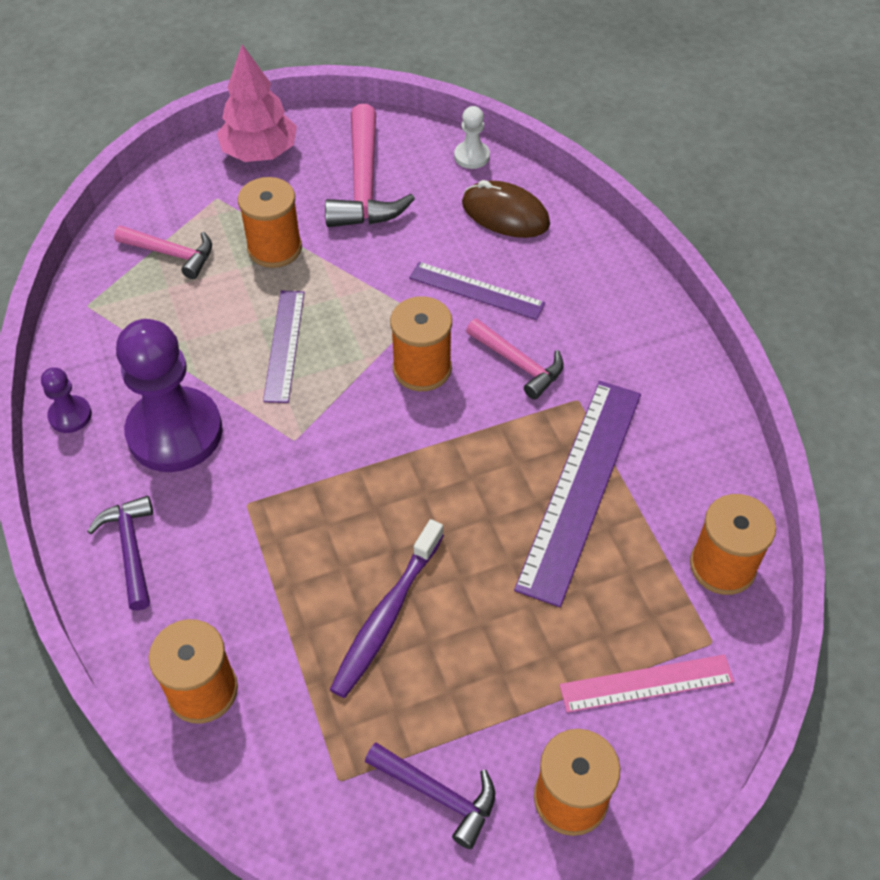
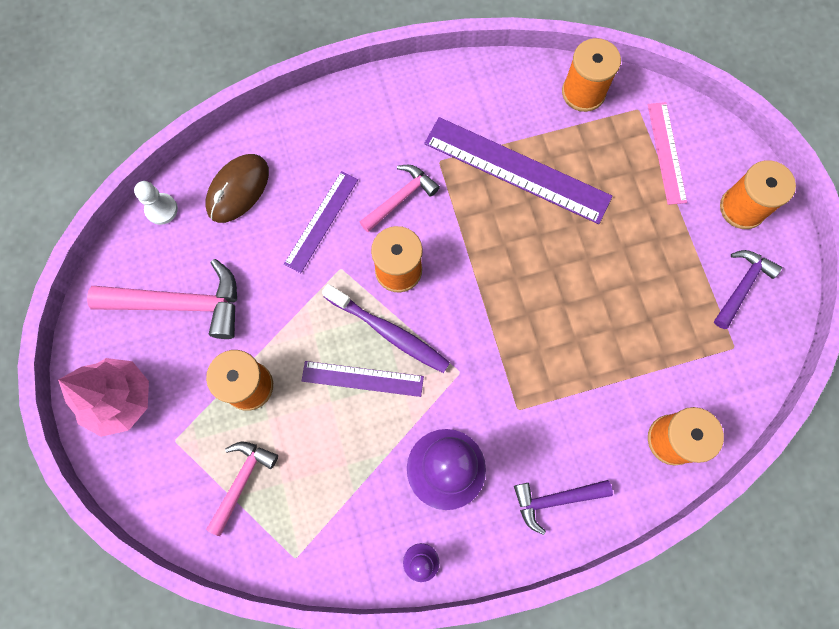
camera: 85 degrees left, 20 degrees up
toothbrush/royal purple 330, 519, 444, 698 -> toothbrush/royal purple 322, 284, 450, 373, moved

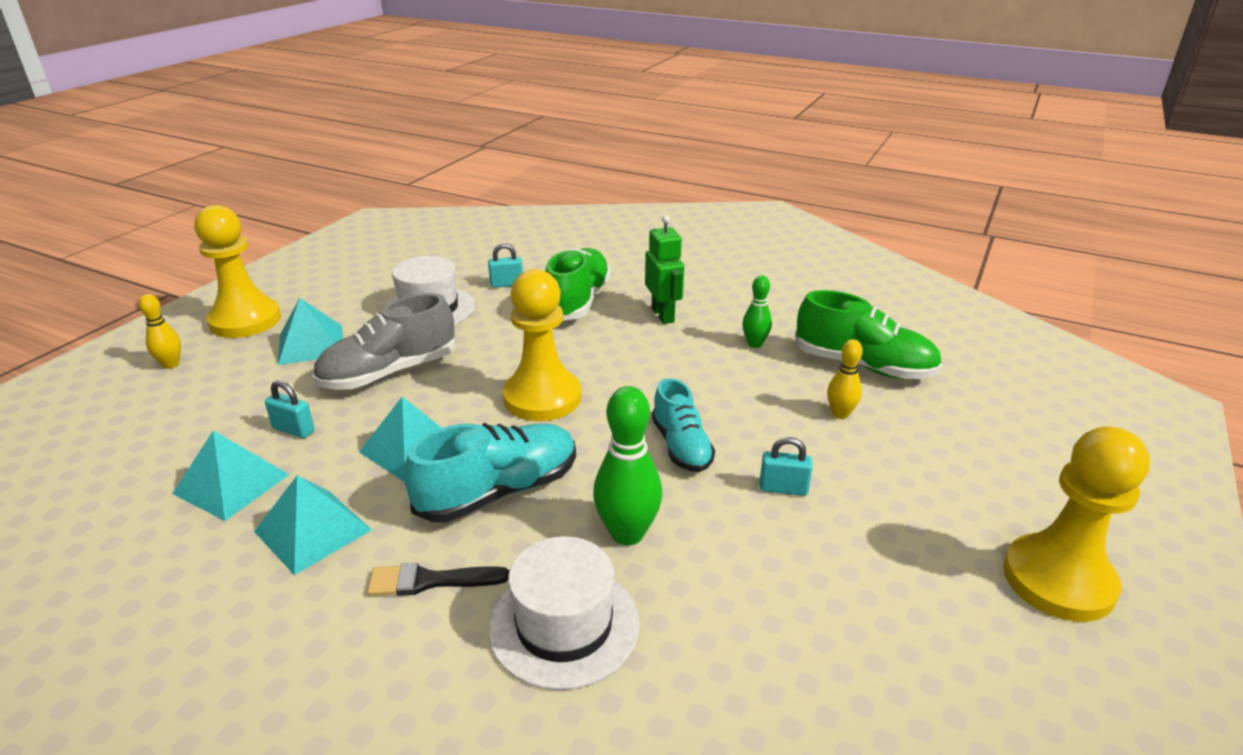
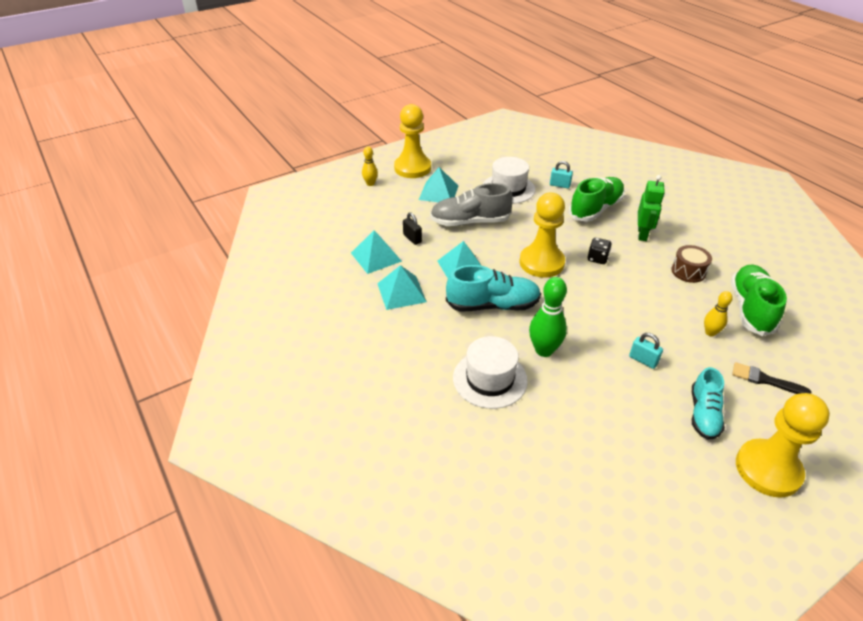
camera: 30 degrees right, 10 degrees up
none -> game die/black 588, 238, 612, 264
paintbrush/black 367, 563, 509, 596 -> paintbrush/black 732, 362, 811, 394, moved
sneaker/aqua 652, 378, 715, 472 -> sneaker/aqua 692, 367, 725, 440, moved
tenpin/emerald 742, 275, 772, 348 -> drum/russet 671, 245, 712, 283
small lock/aqua 265, 380, 314, 438 -> small lock/black 403, 212, 422, 245
sneaker/emerald 795, 290, 942, 379 -> sneaker/emerald 731, 265, 787, 336, 135 degrees counterclockwise

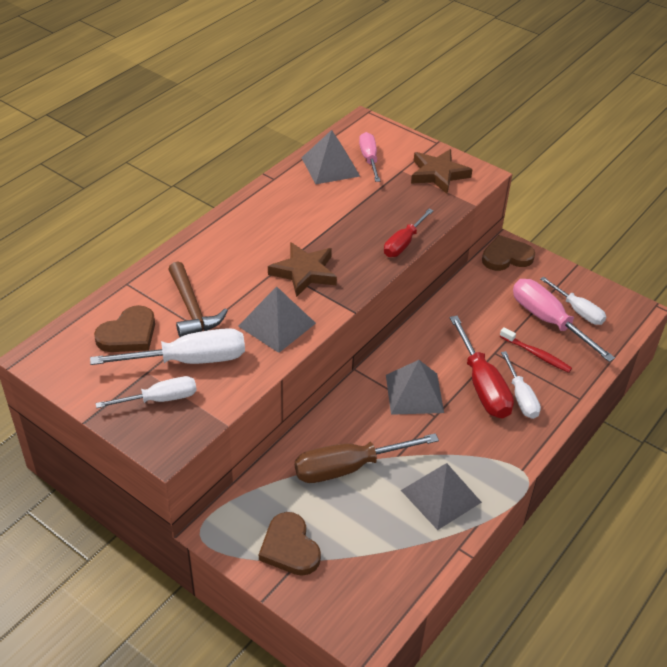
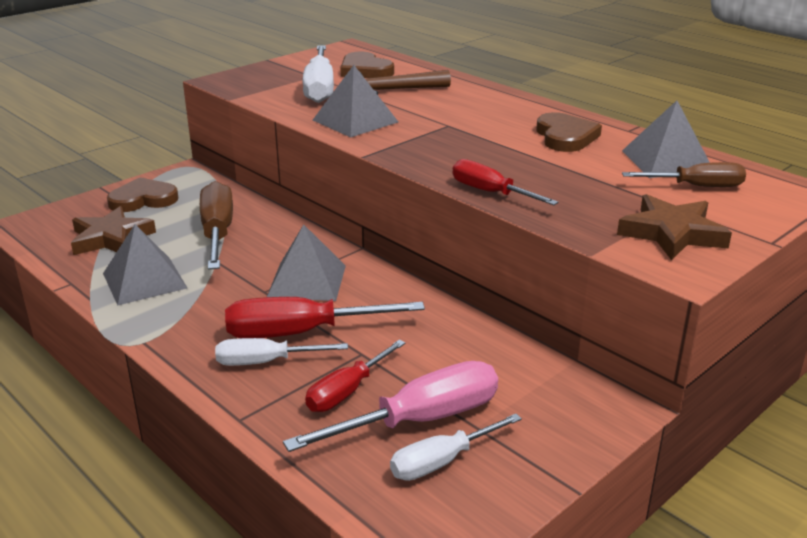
camera: 100 degrees right, 15 degrees down
screwdriver/white 96, 376, 197, 408 -> none
star/russet 268, 242, 337, 297 -> star/russet 71, 206, 156, 255, moved
heart shape/russet 482, 235, 535, 271 -> heart shape/russet 536, 112, 602, 152, moved
toothbrush/crimson 500, 327, 572, 373 -> screwdriver/crimson 305, 340, 406, 412
screwdriver/pink 359, 132, 380, 182 -> screwdriver/russet 622, 162, 746, 187

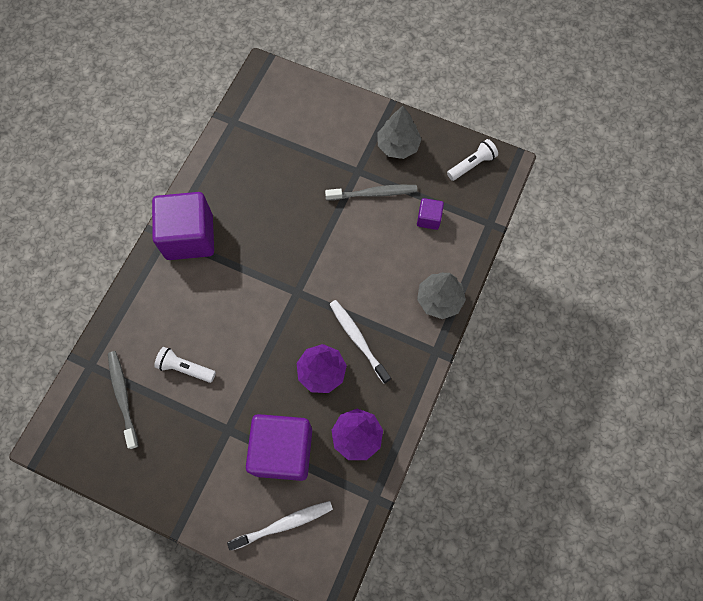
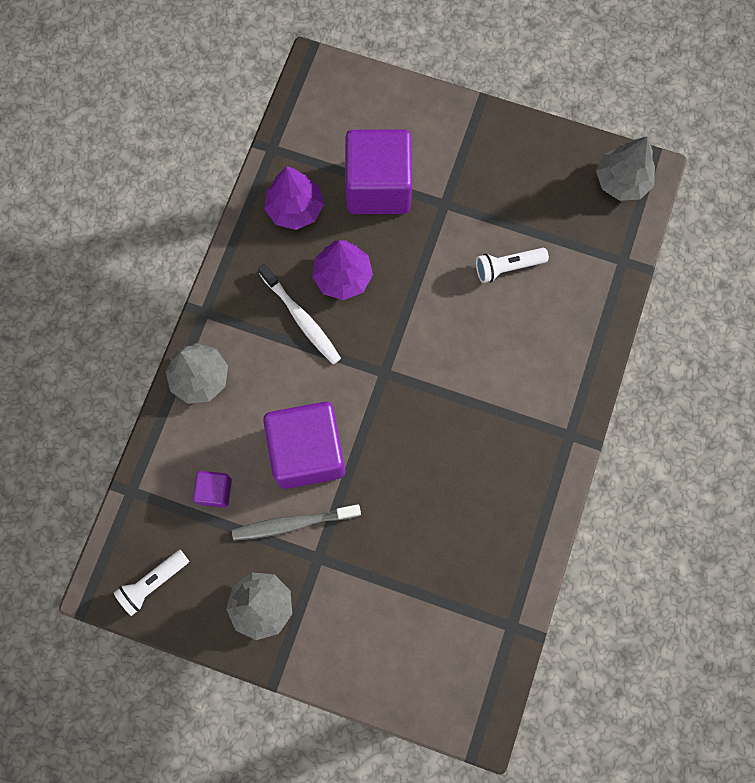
camera: 175 degrees right, 5 degrees up
toothbrush/ash-grey 108, 351, 139, 449 -> none
toothbrush/white 227, 501, 333, 550 -> none
none -> fir tree/ash-grey 596, 137, 655, 201
cube/royal purple 152, 192, 214, 260 -> cube/royal purple 263, 402, 345, 489, moved
torch/white 154, 347, 216, 383 -> torch/white 476, 248, 549, 283, 150 degrees clockwise

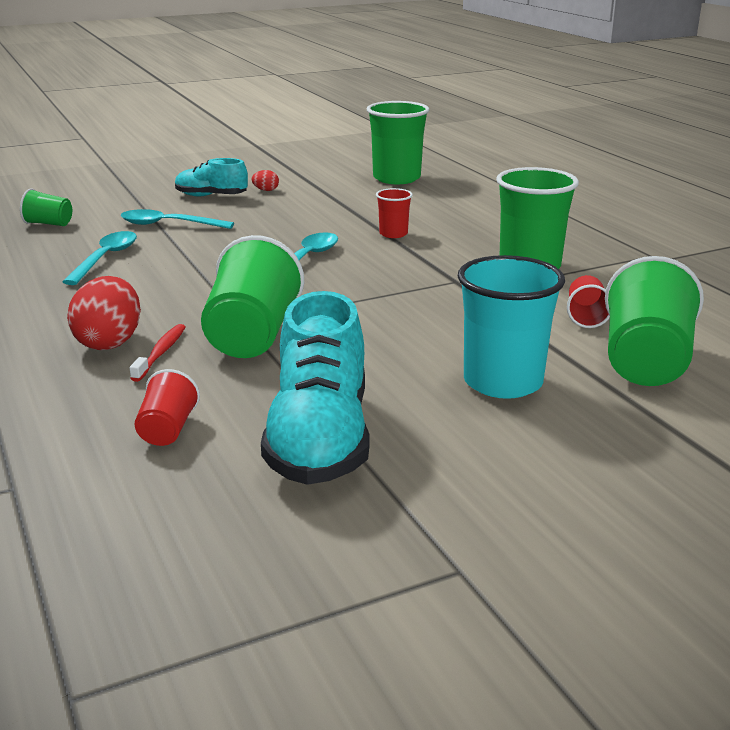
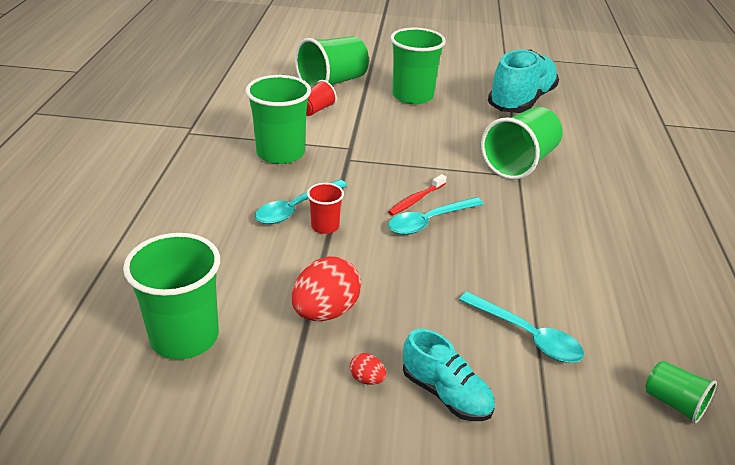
camera: 150 degrees left, 10 degrees up
beaker/crimson 135, 369, 200, 446 -> none
spoon/aqua 62, 231, 137, 285 -> spoon/aqua 255, 179, 348, 224, moved
egg shape/crimson 67, 276, 141, 350 -> egg shape/crimson 292, 256, 361, 321, moved
toothbrush/crimson 130, 324, 186, 382 -> toothbrush/crimson 388, 174, 446, 216, moved
beaker/aqua 458, 255, 565, 399 -> beaker/emerald 390, 27, 446, 104

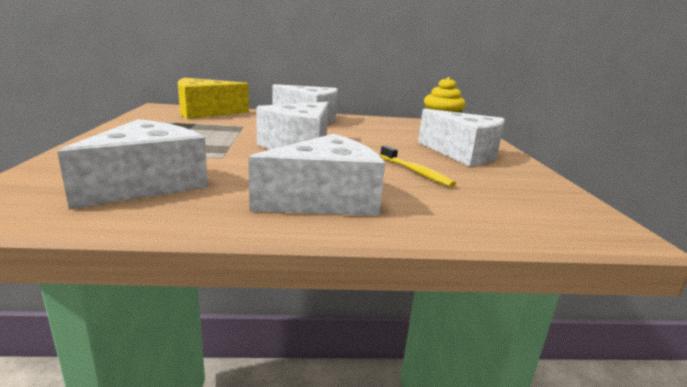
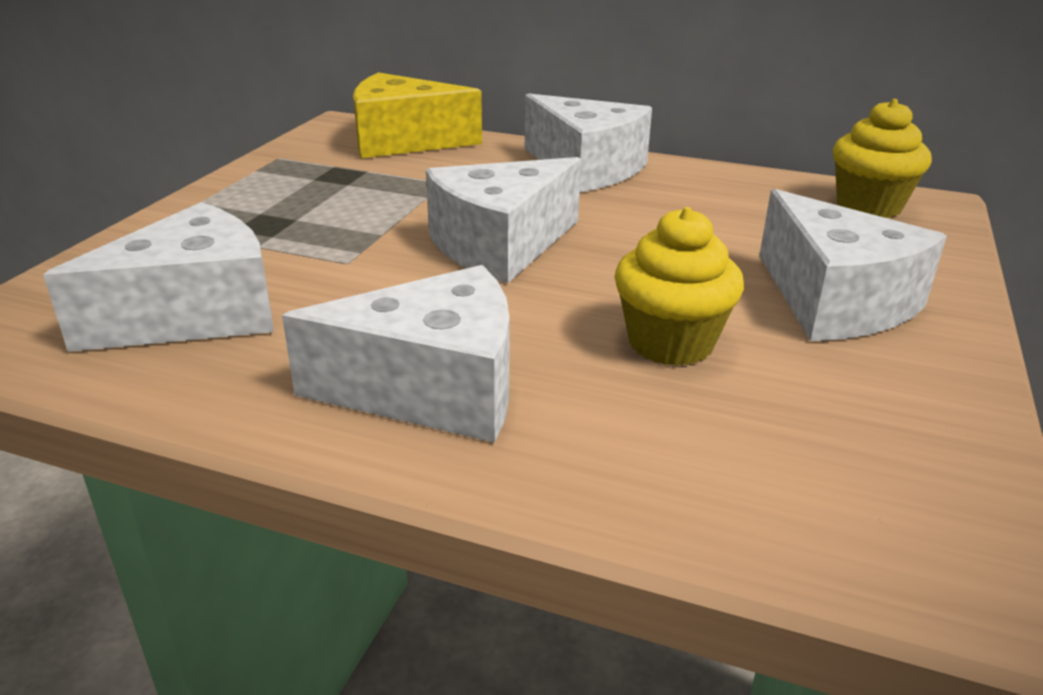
camera: 25 degrees right, 10 degrees up
toothbrush/bright yellow 380, 145, 456, 187 -> fairy cake/bright yellow 614, 207, 744, 366

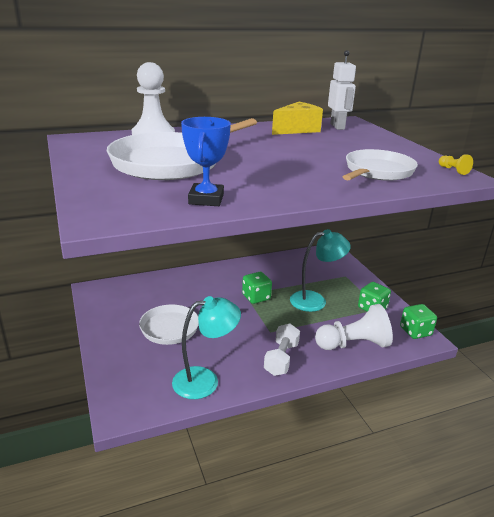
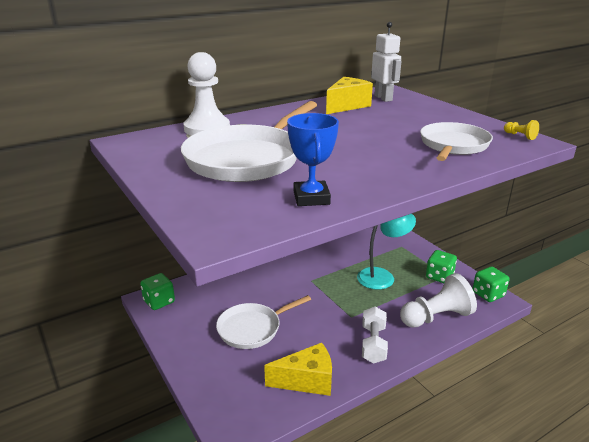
camera: 10 degrees left, 0 degrees up
game die/emerald 242, 272, 272, 304 -> game die/emerald 140, 273, 175, 310, moved
reading lamp/aqua 172, 296, 241, 399 -> piece of cheese/bright yellow 264, 343, 332, 396

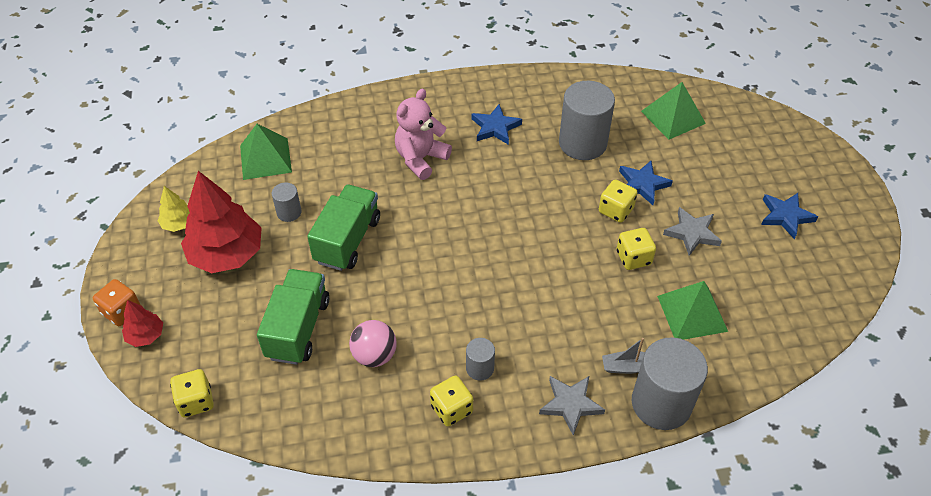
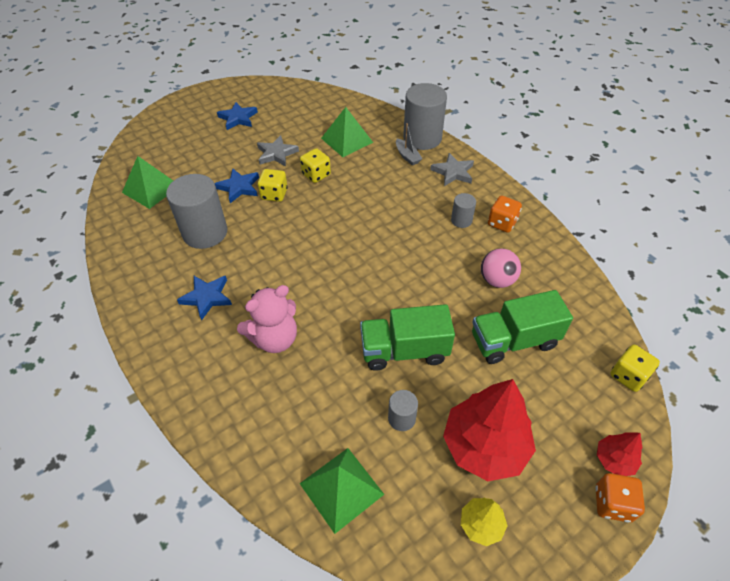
camera: 115 degrees left, 0 degrees up
game die/bright yellow 430, 376, 473, 427 -> game die/bright orange 488, 196, 522, 233
teddy bear/pink 395, 89, 452, 180 -> teddy bear/pink 237, 285, 297, 353, 45 degrees counterclockwise

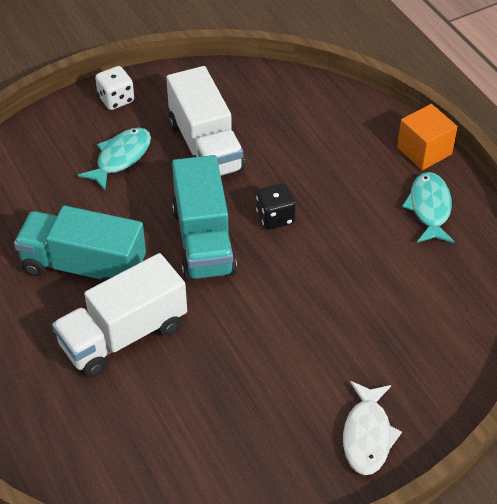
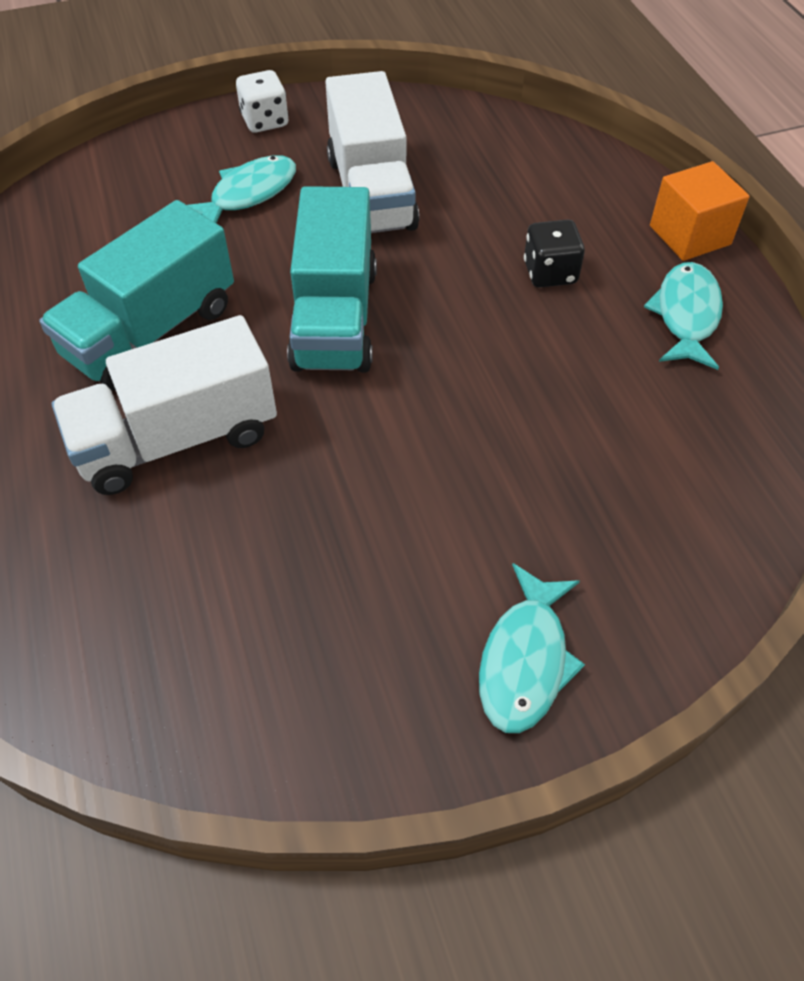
camera: 10 degrees right, 5 degrees up
game die/black 256, 183, 296, 230 -> game die/black 524, 220, 585, 288, moved
fish figure/white 343, 381, 402, 475 -> fish figure/aqua 479, 563, 585, 733
toy truck/aqua 14, 206, 146, 283 -> toy truck/aqua 39, 200, 234, 391, 75 degrees counterclockwise

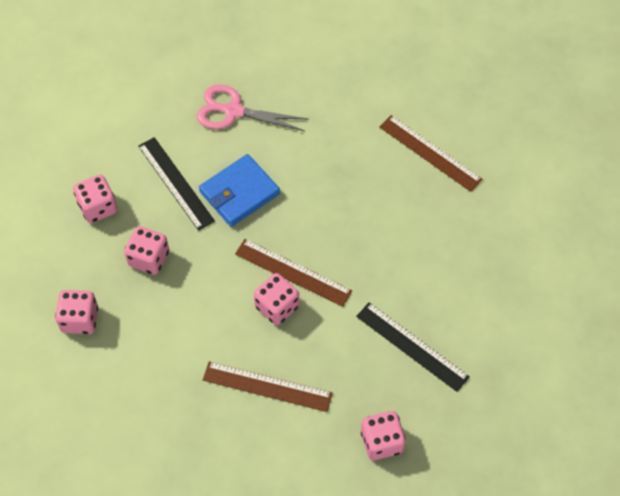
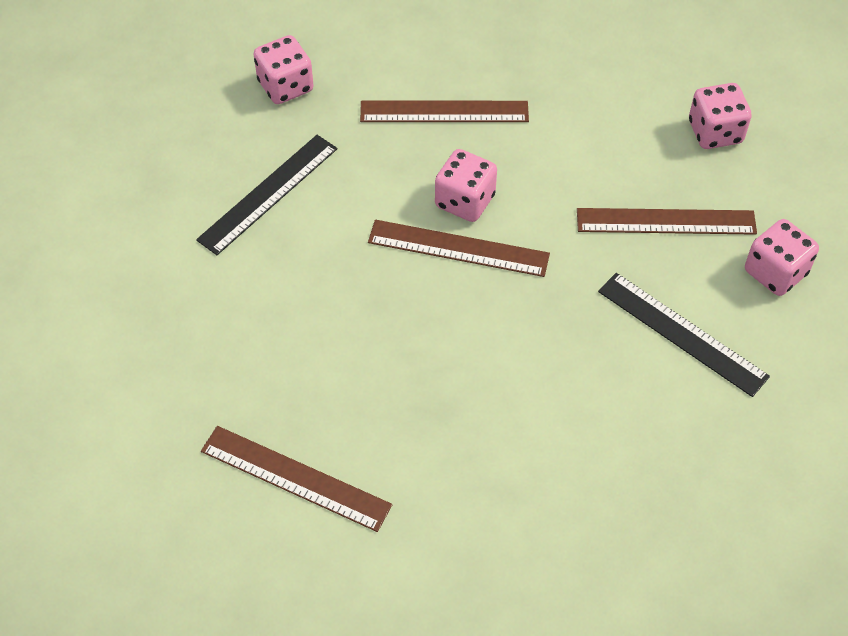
camera: 165 degrees right, 5 degrees down
scissors/pink 197, 84, 308, 131 -> none
billfold/blue 199, 154, 280, 227 -> none
game die/pink 124, 226, 169, 275 -> ruler/russet 577, 208, 757, 235
ruler/black 356, 302, 470, 392 -> ruler/black 196, 135, 337, 255, 75 degrees counterclockwise

